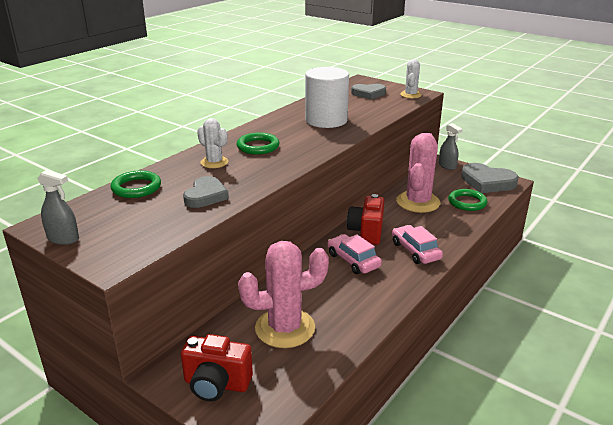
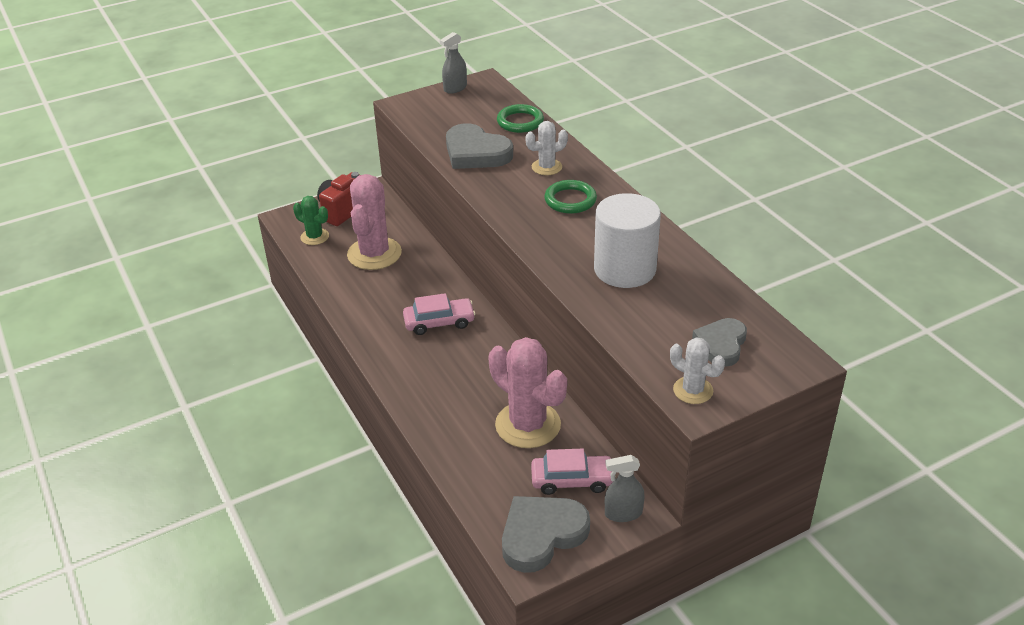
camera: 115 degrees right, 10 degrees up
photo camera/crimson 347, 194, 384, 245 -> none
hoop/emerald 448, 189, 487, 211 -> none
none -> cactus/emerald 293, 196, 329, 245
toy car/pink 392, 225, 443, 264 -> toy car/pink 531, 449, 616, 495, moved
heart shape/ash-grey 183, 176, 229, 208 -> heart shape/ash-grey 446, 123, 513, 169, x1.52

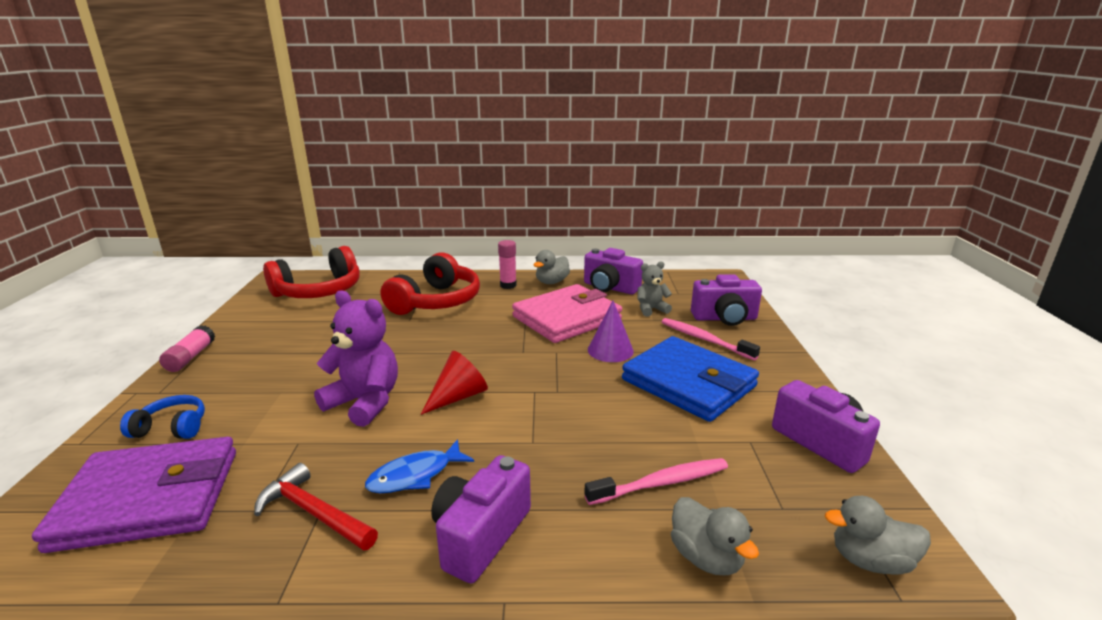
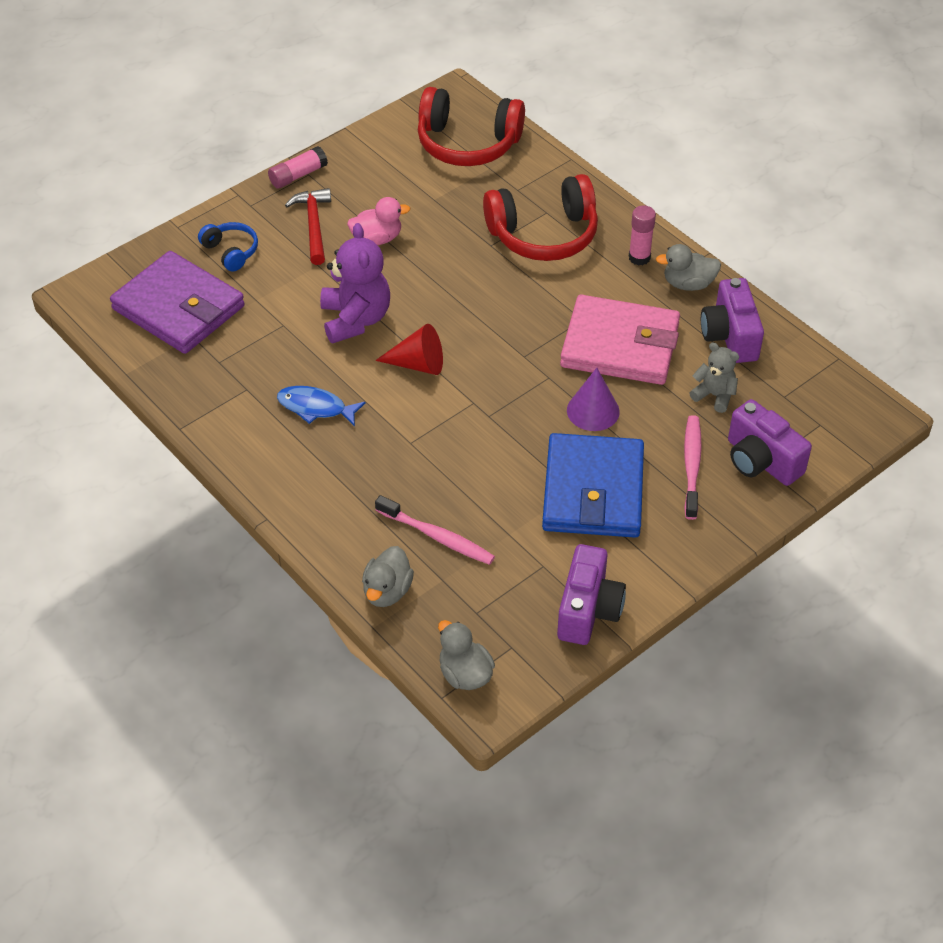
camera: 50 degrees right, 25 degrees up
photo camera/royal purple 431, 455, 531, 583 -> none
none -> rubber duck/pink 347, 197, 410, 245
carpenter's hammer/crimson 254, 463, 378, 551 -> carpenter's hammer/crimson 285, 188, 331, 265, moved

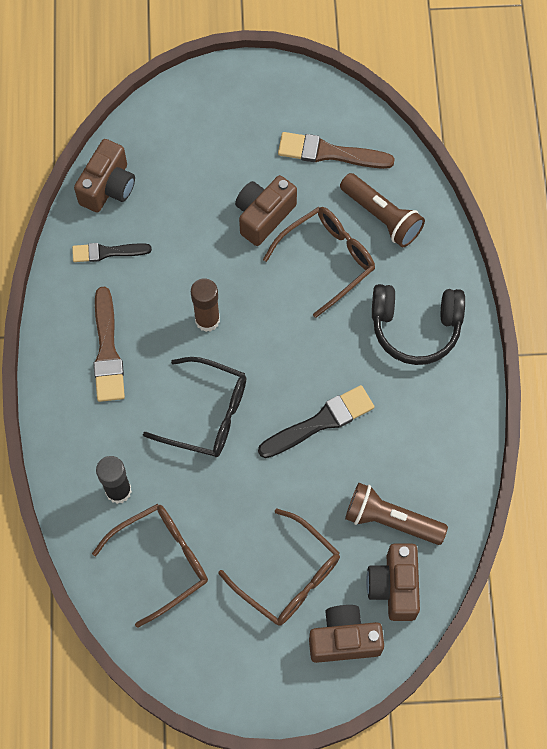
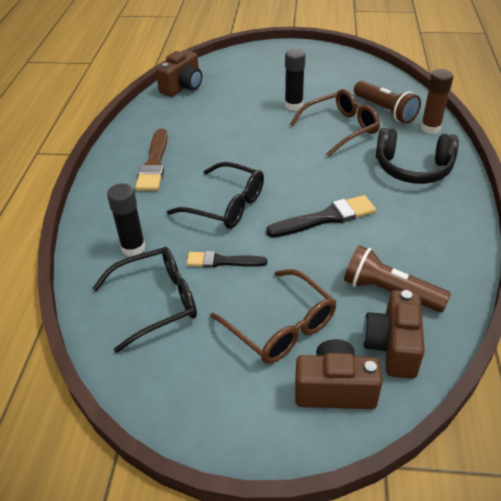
camera: 10 degrees right, 25 degrees down
paintbrush/russet 278, 132, 395, 169 -> none
paintbrush/black 72, 243, 152, 262 -> paintbrush/black 187, 251, 267, 268, moved
glue/russet 191, 278, 220, 332 -> glue/russet 421, 69, 453, 134, moved
photo camera/russet 235, 175, 297, 246 -> glue/black 285, 49, 306, 111
eyeglasses/russet 92, 504, 208, 628 -> eyeglasses/black 92, 247, 197, 353

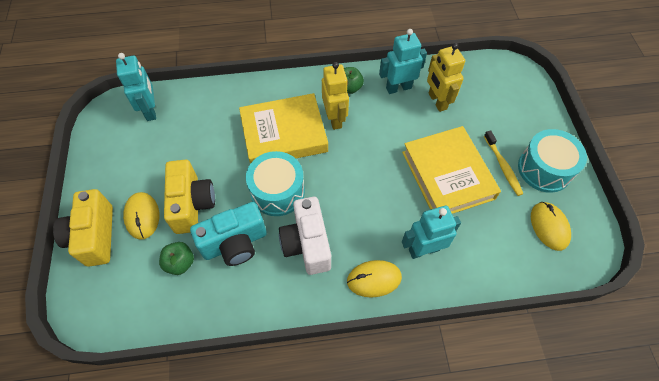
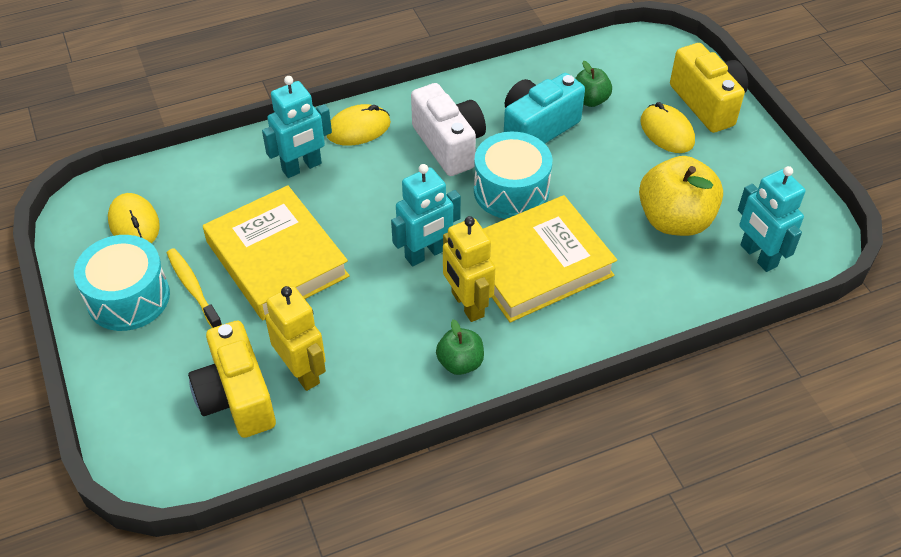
camera: 165 degrees right, 10 degrees down
none -> toy apple/bright yellow 639, 156, 723, 236
photo camera/bright yellow 164, 159, 215, 234 -> photo camera/bright yellow 188, 321, 276, 438, moved
robot figure/aqua 379, 29, 427, 94 -> robot figure/aqua 391, 164, 461, 266, moved

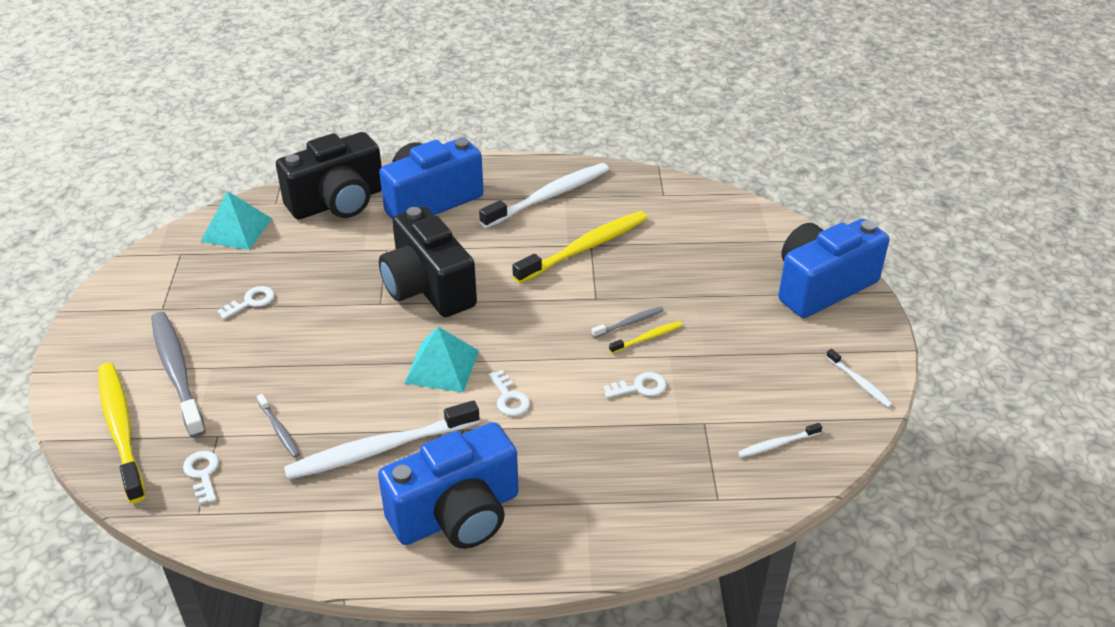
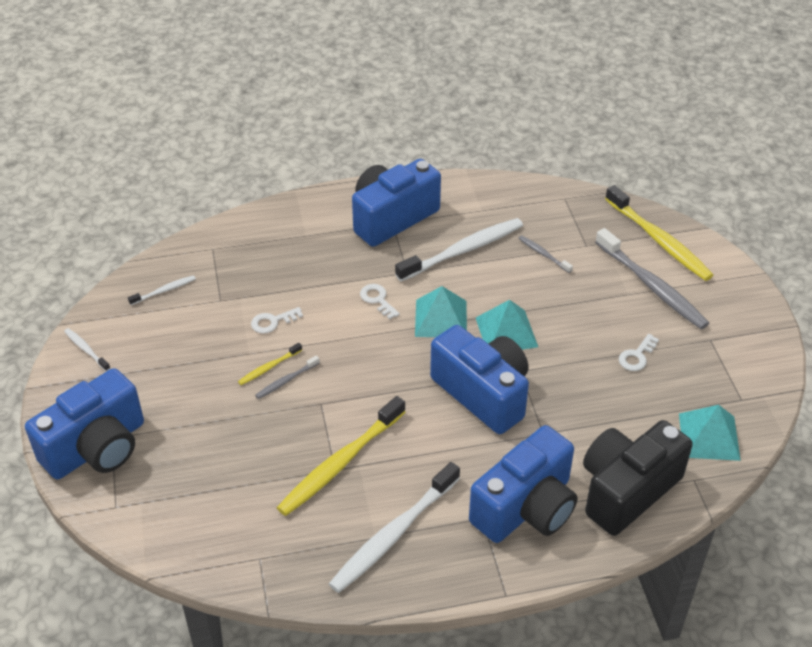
camera: 170 degrees right, 5 degrees up
latchkey/white 183, 451, 219, 505 -> none
none -> solid pyramid/aqua 476, 300, 538, 350
photo camera/black 379, 206, 477, 317 -> photo camera/blue 430, 325, 529, 434

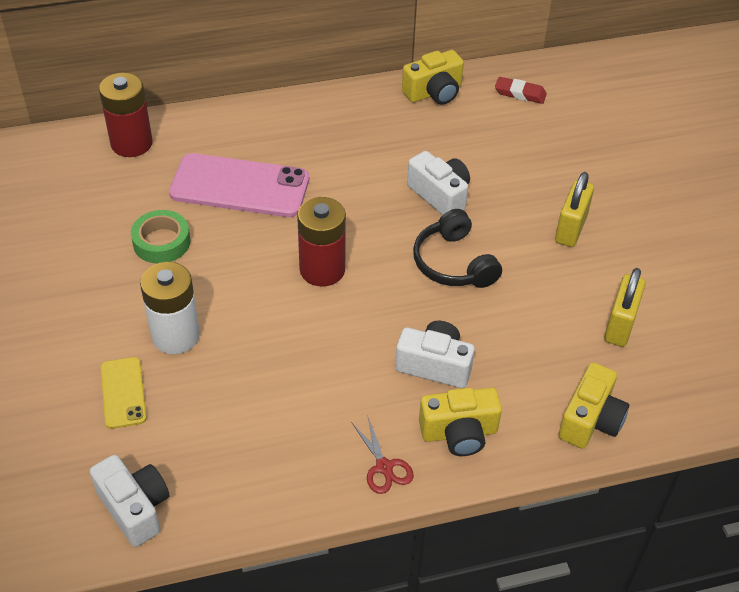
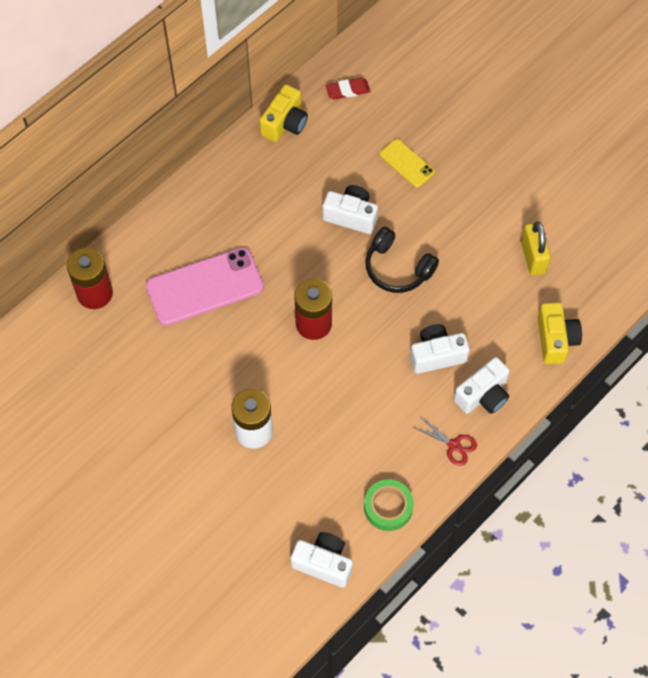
camera: 30 degrees left, 15 degrees up
small lock/bright yellow 555, 172, 594, 247 -> none
mobile phone/bright yellow 101, 357, 147, 429 -> mobile phone/bright yellow 380, 139, 435, 187, moved
roll of tape/emerald 131, 210, 190, 264 -> roll of tape/emerald 364, 479, 414, 531, moved
photo camera/bright yellow 419, 388, 502, 456 -> photo camera/white 454, 357, 510, 414

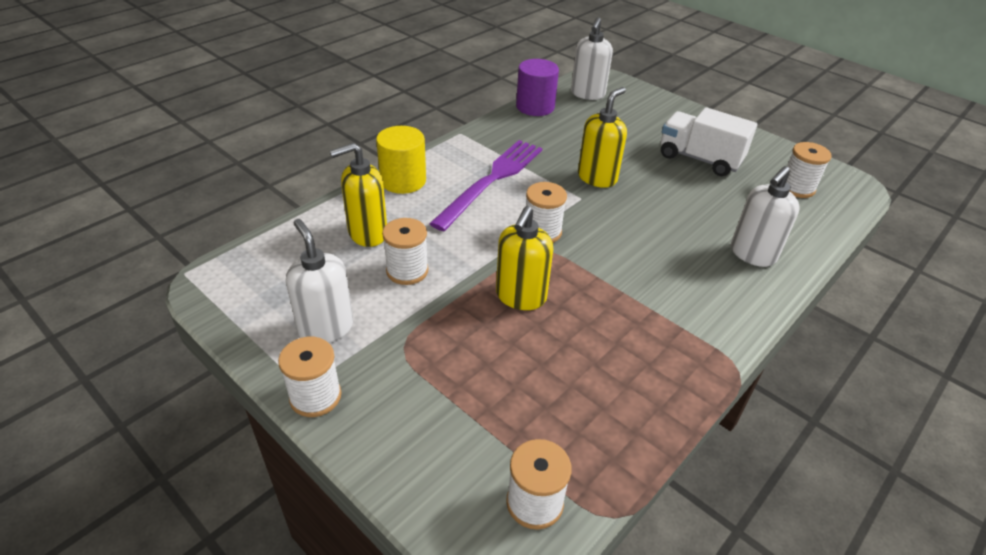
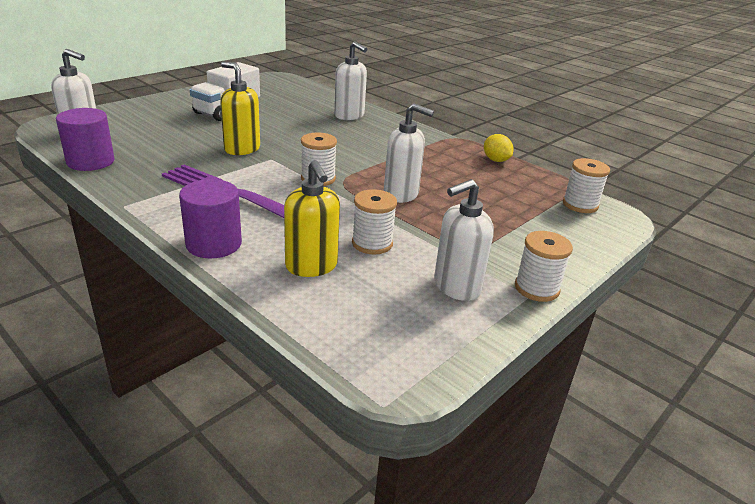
camera: 90 degrees left, 10 degrees down
bobbin/white 787, 142, 832, 198 -> none
none -> lemon/bright yellow 484, 134, 513, 162
cylinder/bright yellow 376, 126, 426, 194 -> cylinder/royal purple 179, 179, 242, 258
pump bottle/bright yellow 496, 206, 553, 310 -> pump bottle/white 384, 103, 434, 203

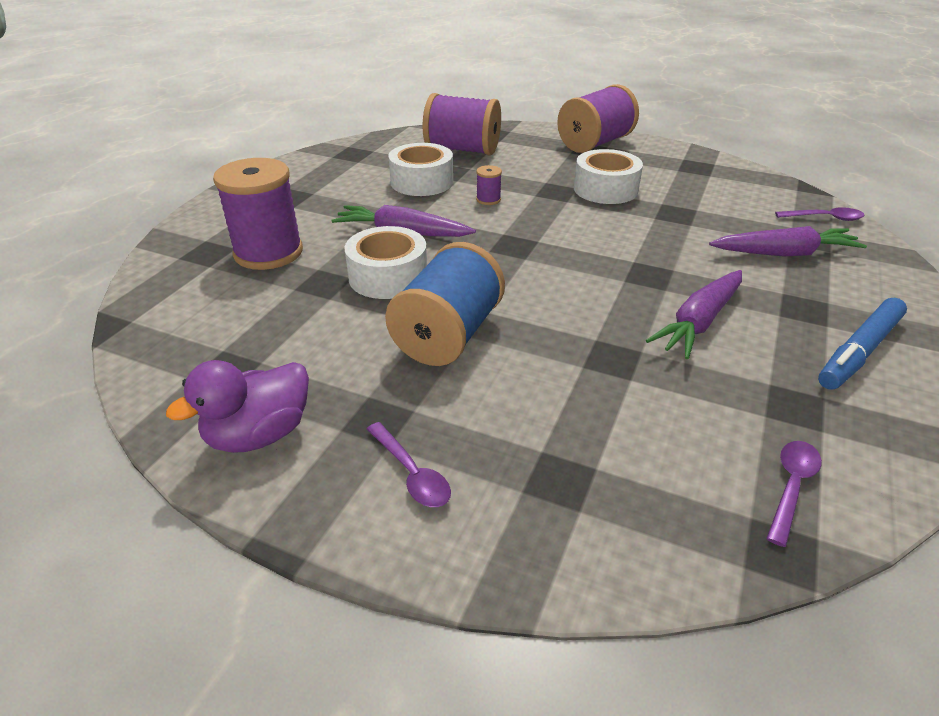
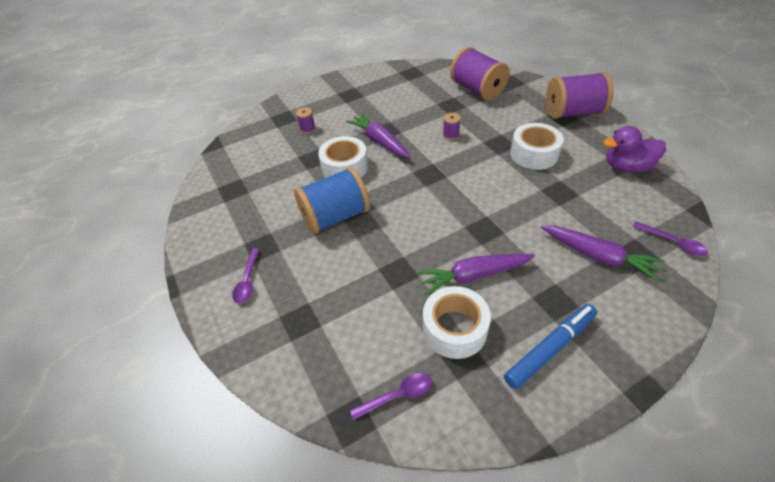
camera: 40 degrees right, 10 degrees up
rubber duck/royal purple 166, 360, 309, 453 -> rubber duck/royal purple 603, 126, 666, 172, moved
roll of tape/white 388, 143, 453, 196 -> roll of tape/white 423, 286, 491, 359, moved
felt pen/blue 818, 298, 907, 389 -> felt pen/blue 504, 304, 597, 389, 150 degrees clockwise
bobbin/royal purple 213, 158, 303, 270 -> bobbin/royal purple 296, 107, 316, 134, x0.42

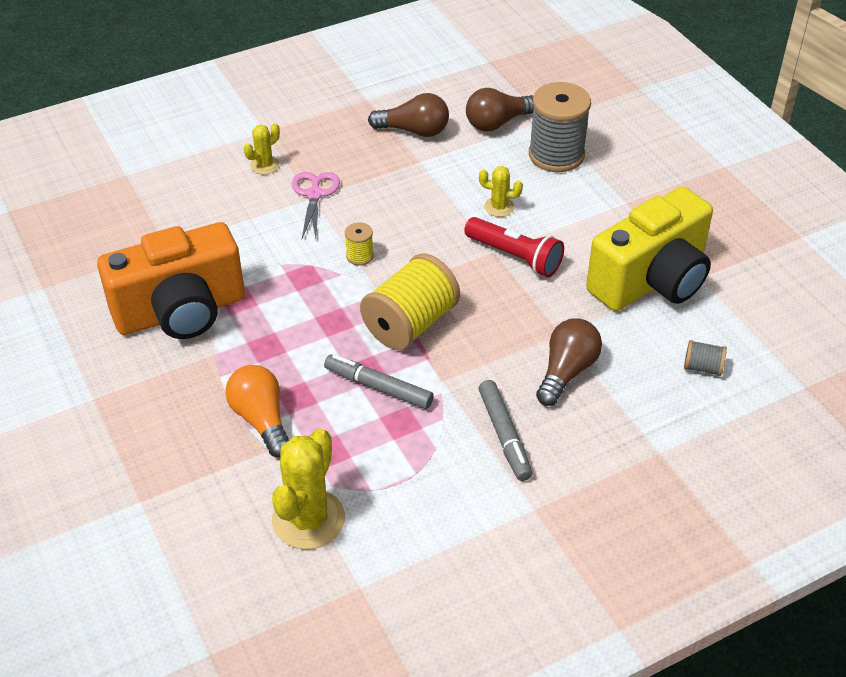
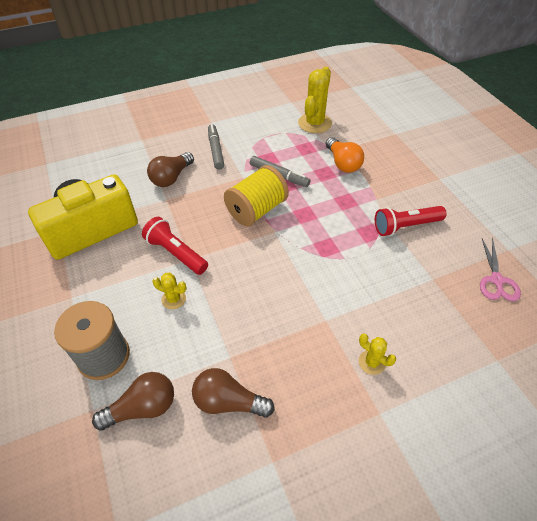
camera: 175 degrees left, 5 degrees up
bobbin/bright yellow 345, 222, 374, 266 -> none
bobbin/ash-grey 684, 340, 727, 376 -> none
scissors/pink 292, 172, 340, 239 -> scissors/pink 480, 238, 521, 301, moved
photo camera/bright orange 97, 222, 245, 339 -> torch/crimson 375, 206, 447, 236
cactus/bright yellow 244, 123, 280, 175 -> cactus/bright yellow 359, 334, 396, 375, 75 degrees clockwise

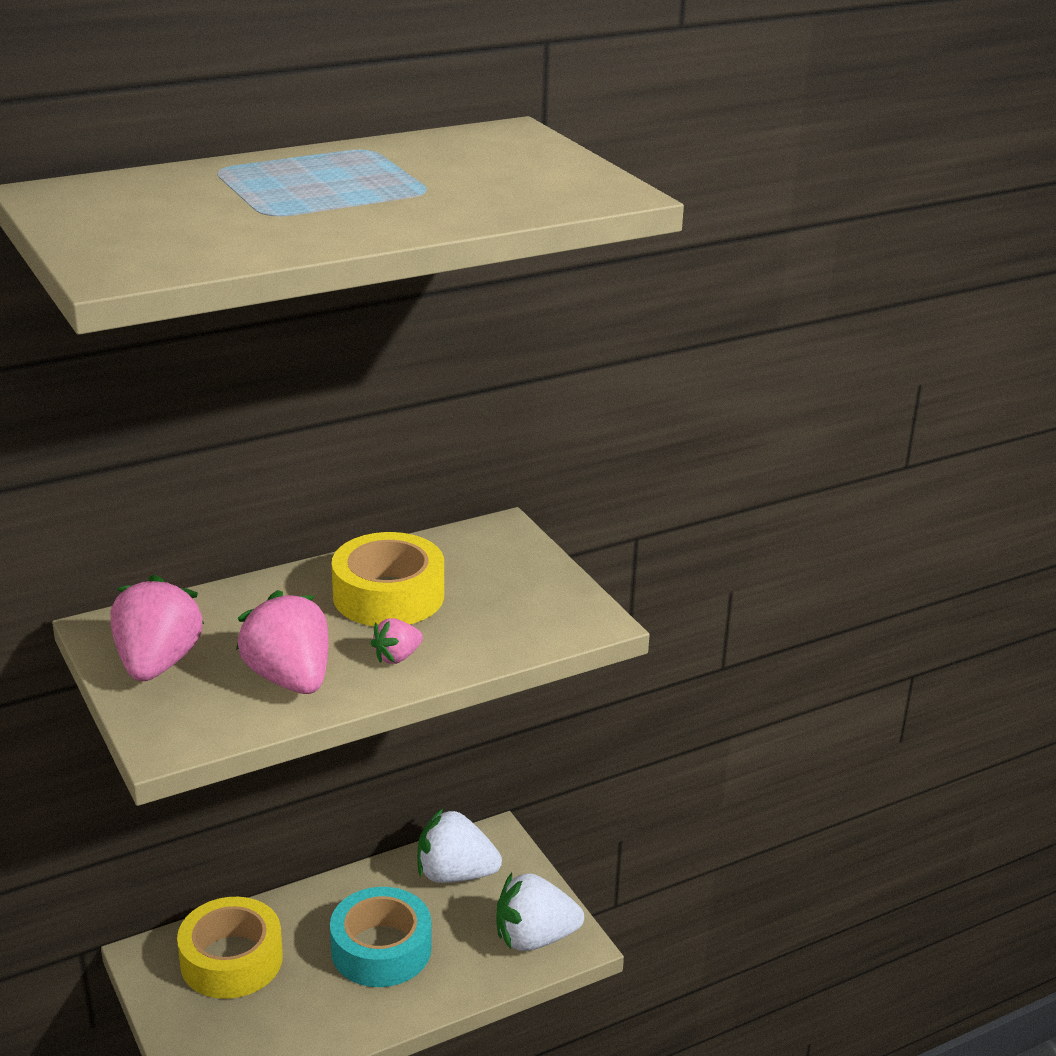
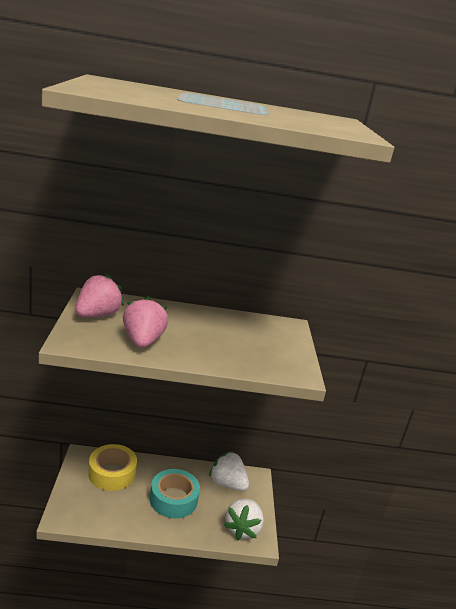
camera: 25 degrees right, 5 degrees down
roll of tape/bright yellow 332, 532, 444, 626 -> none
berry/pink 371, 618, 423, 664 -> none
berry/white 497, 873, 584, 951 -> berry/white 224, 499, 264, 540, 90 degrees counterclockwise

